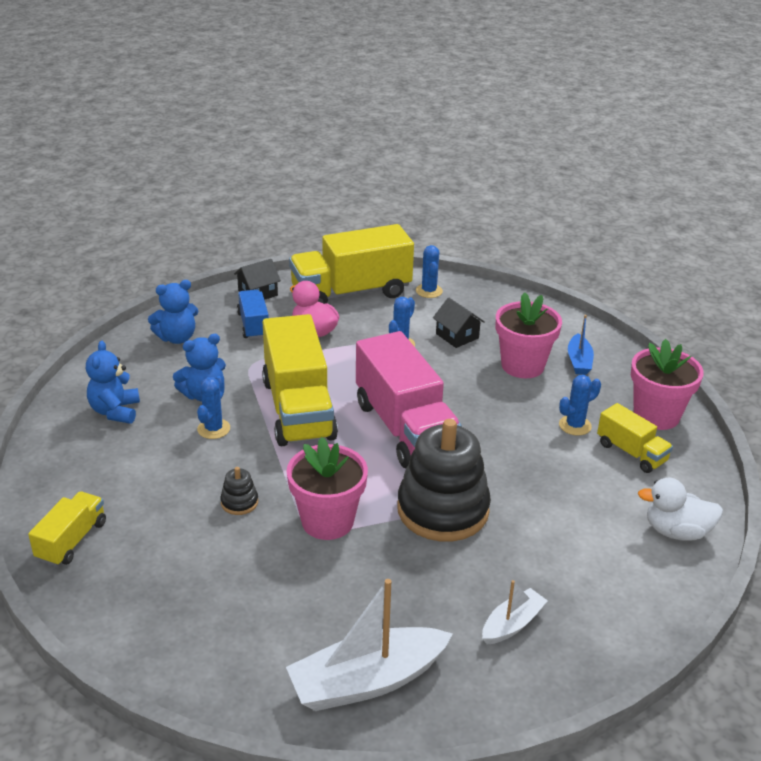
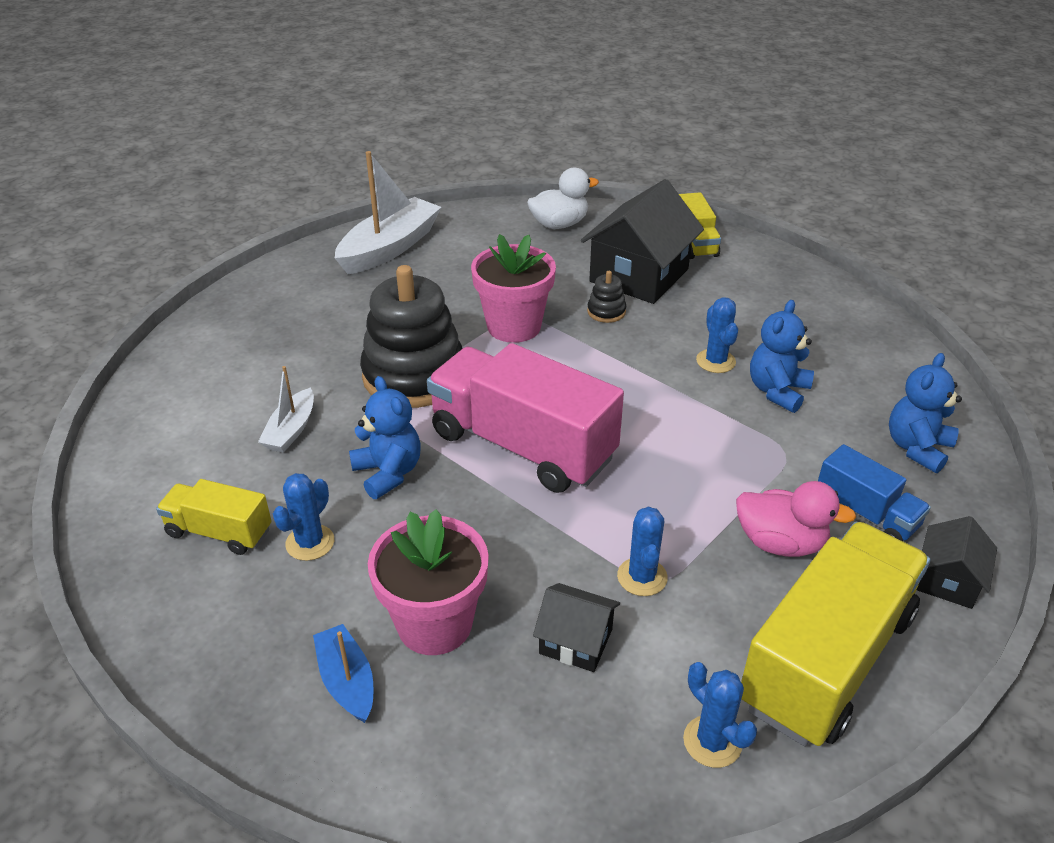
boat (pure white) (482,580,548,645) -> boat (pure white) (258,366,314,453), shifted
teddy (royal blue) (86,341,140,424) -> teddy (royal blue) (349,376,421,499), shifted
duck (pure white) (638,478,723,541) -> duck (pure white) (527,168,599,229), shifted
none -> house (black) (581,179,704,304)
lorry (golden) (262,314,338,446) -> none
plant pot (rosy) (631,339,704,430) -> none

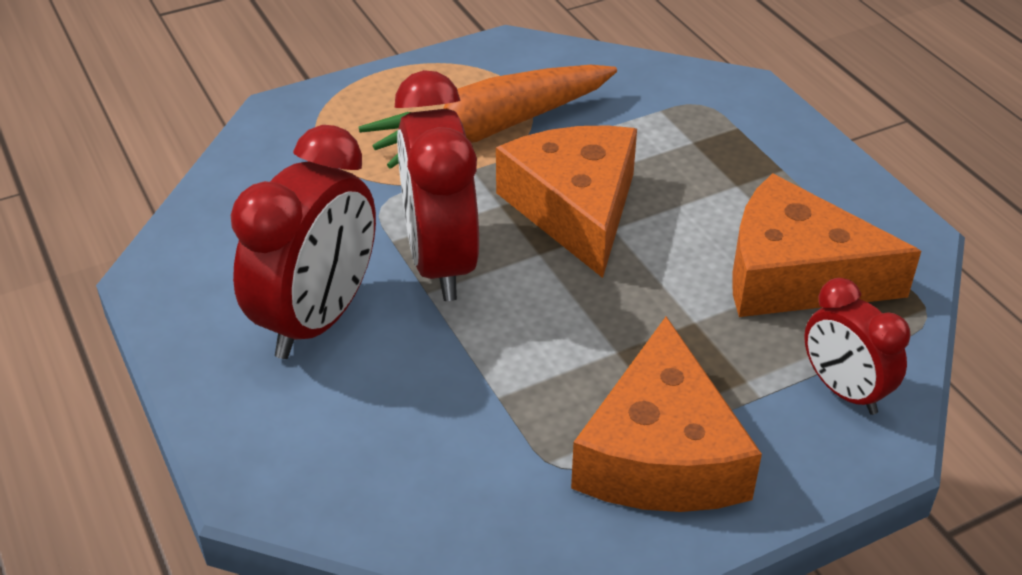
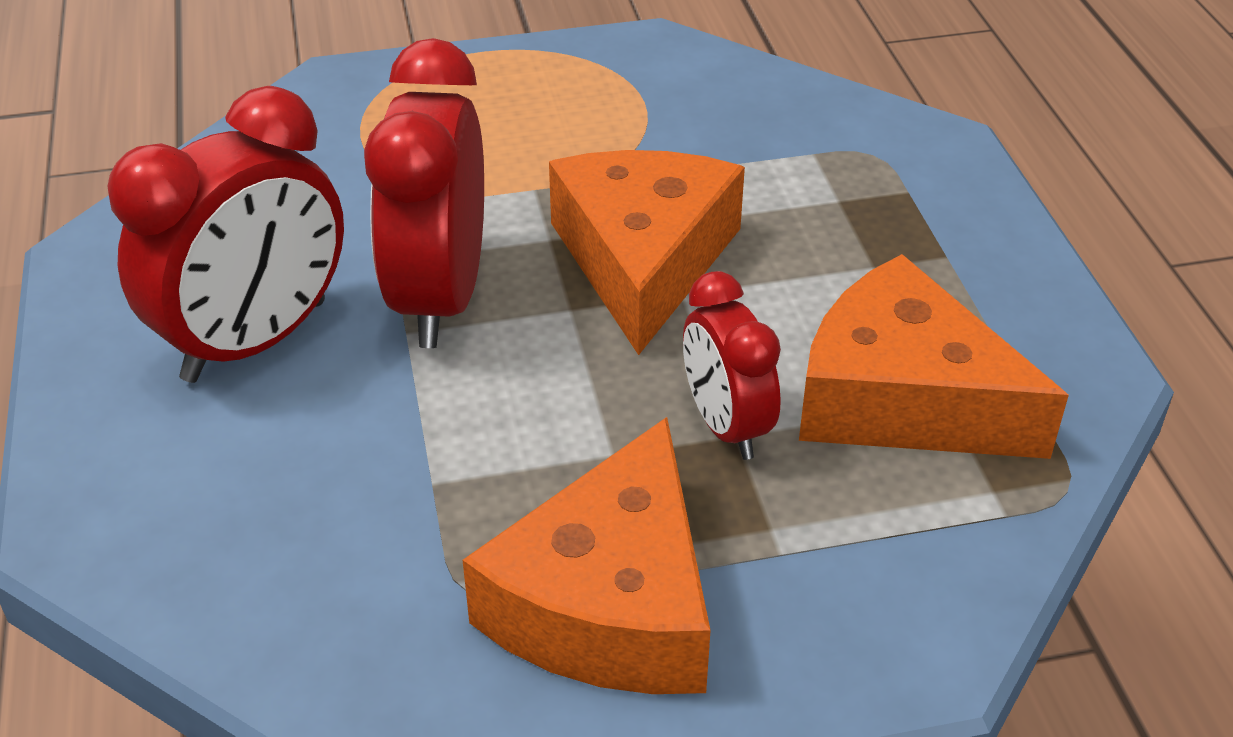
bedside clock (crimson) (804,278,910,415) -> bedside clock (crimson) (683,271,781,460), shifted
root vegetable (orange-coloured) (359,65,617,169) -> none

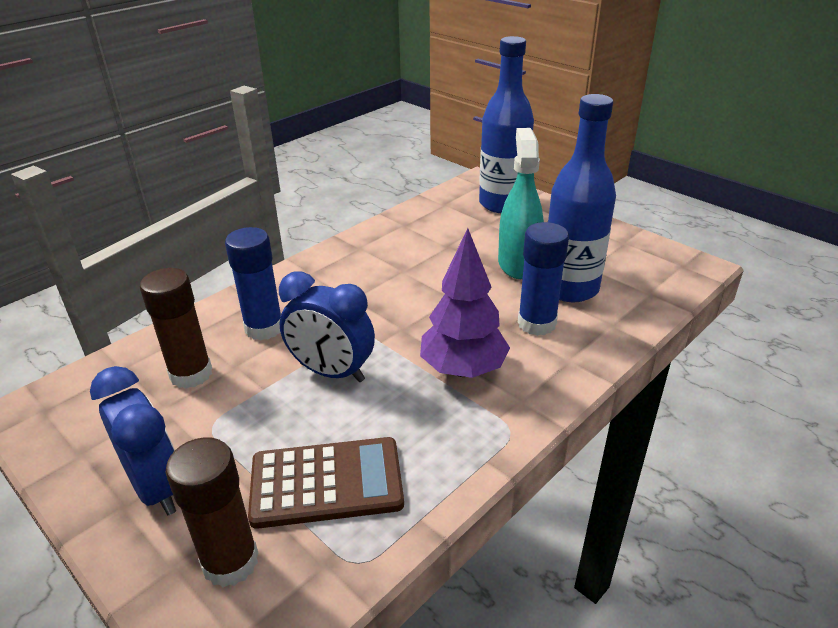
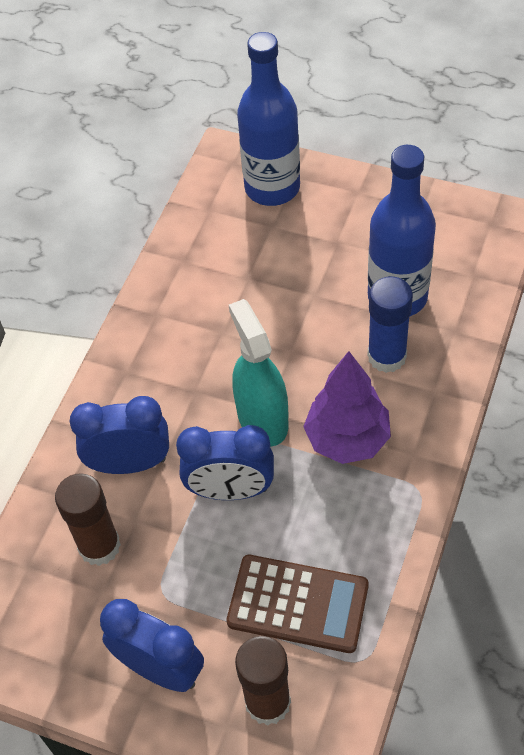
stick of glue (royal blue) (225,227,281,340) -> bedside clock (royal blue) (69,396,169,474)
calculator (russet) (248,437,404,529) -> calculator (russet) (226,555,369,653), 45 degrees clockwise
spray cleaner (teal) (498,128,544,279) -> spray cleaner (teal) (229,299,289,446), shifted

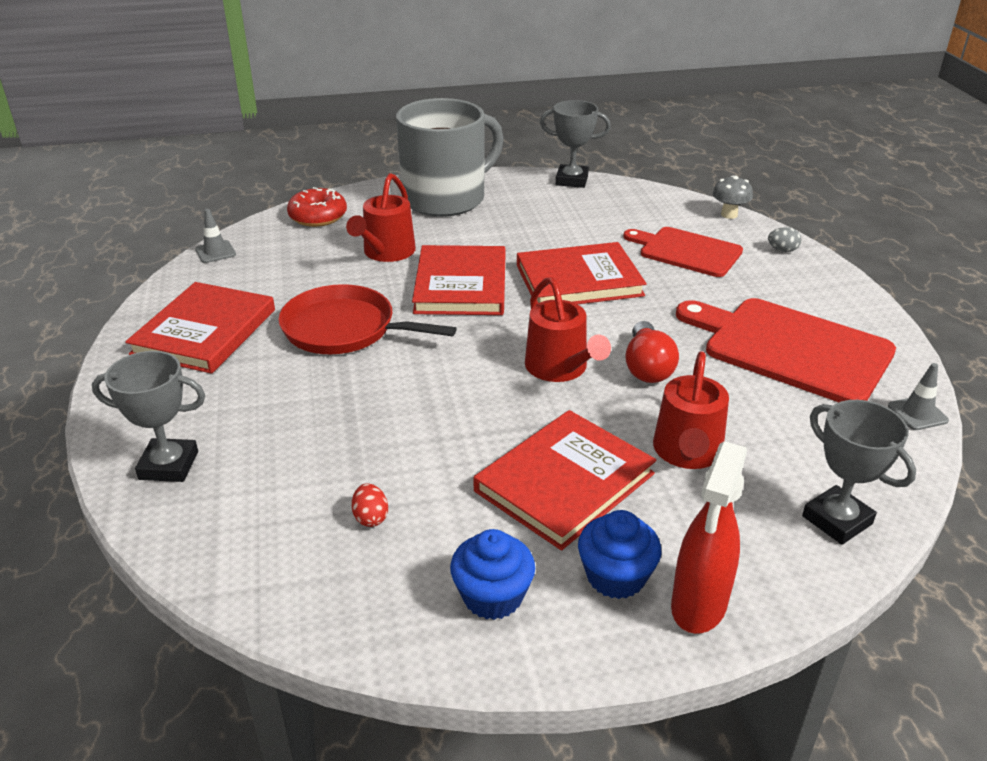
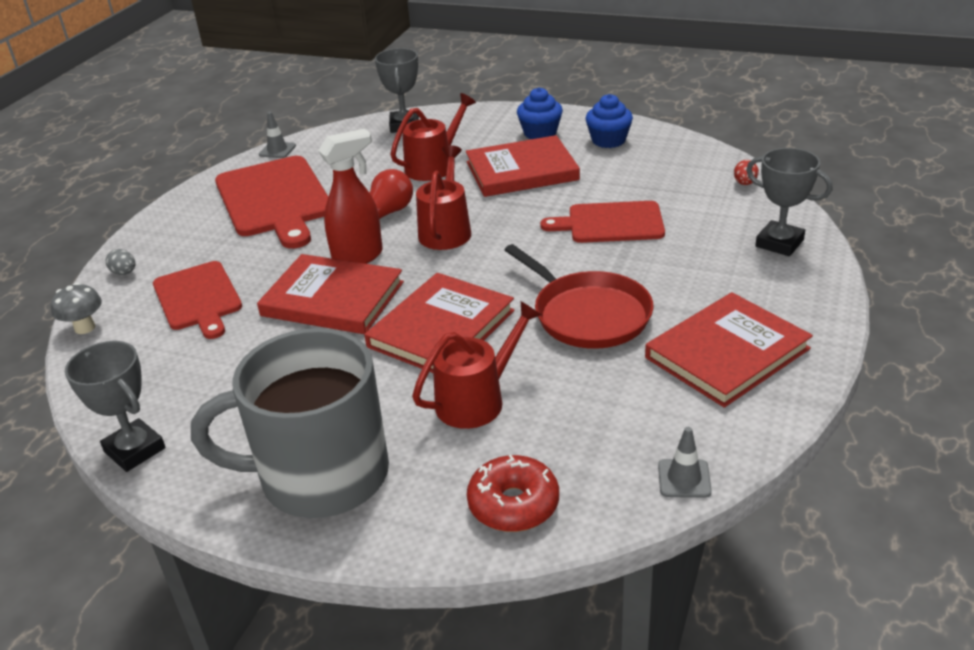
spray cleaner (crimson) (671,441,747,634) -> spray cleaner (crimson) (318,129,383,264), shifted
none -> bread board (crimson) (540,201,665,243)
egg (crimson) (352,483,388,527) -> egg (crimson) (734,160,759,185), shifted

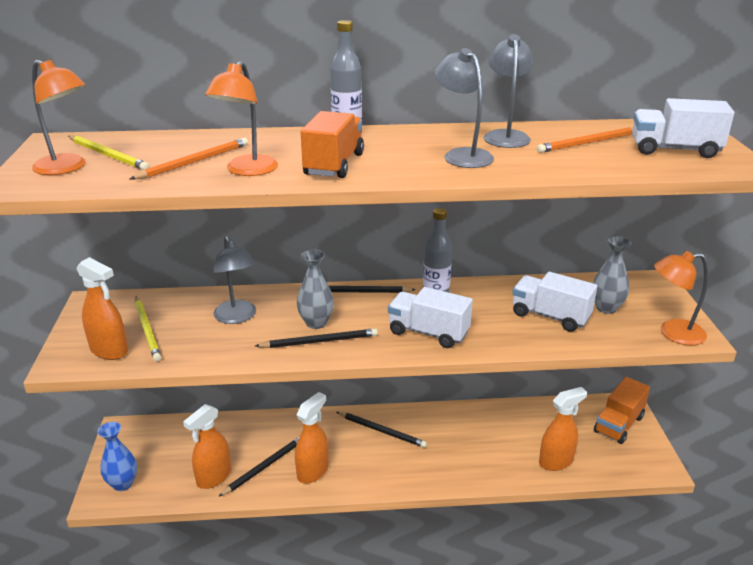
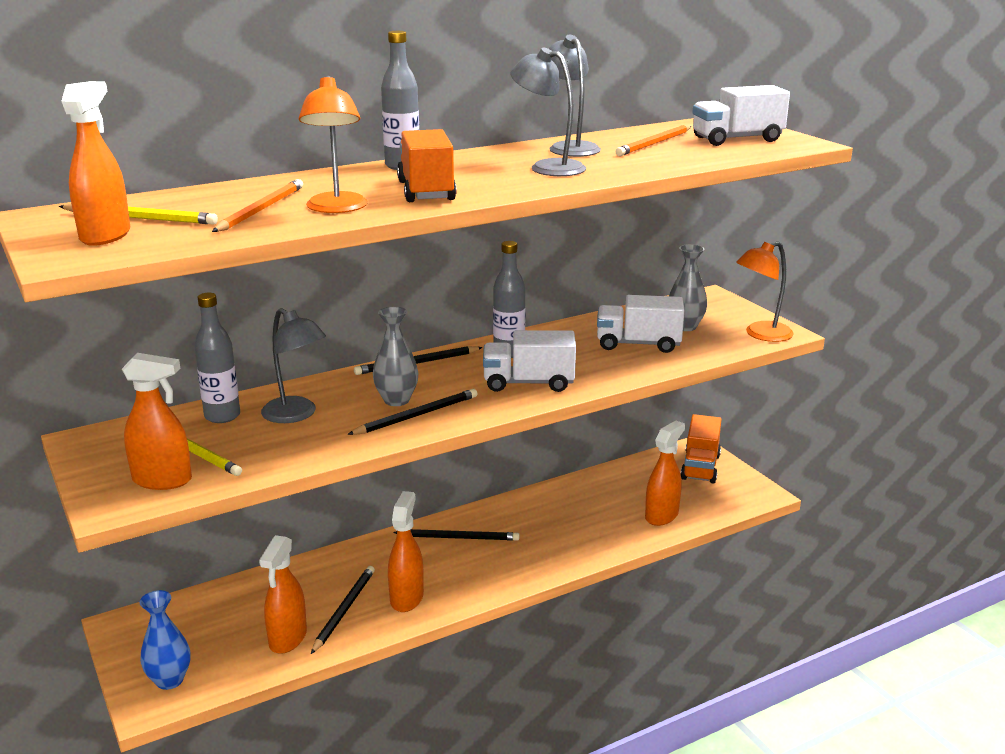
lamp (orange-coloured) (32,60,86,175) -> spray cleaner (orange-coloured) (61,81,130,246)
none -> flask (ash-grey) (194,293,240,423)

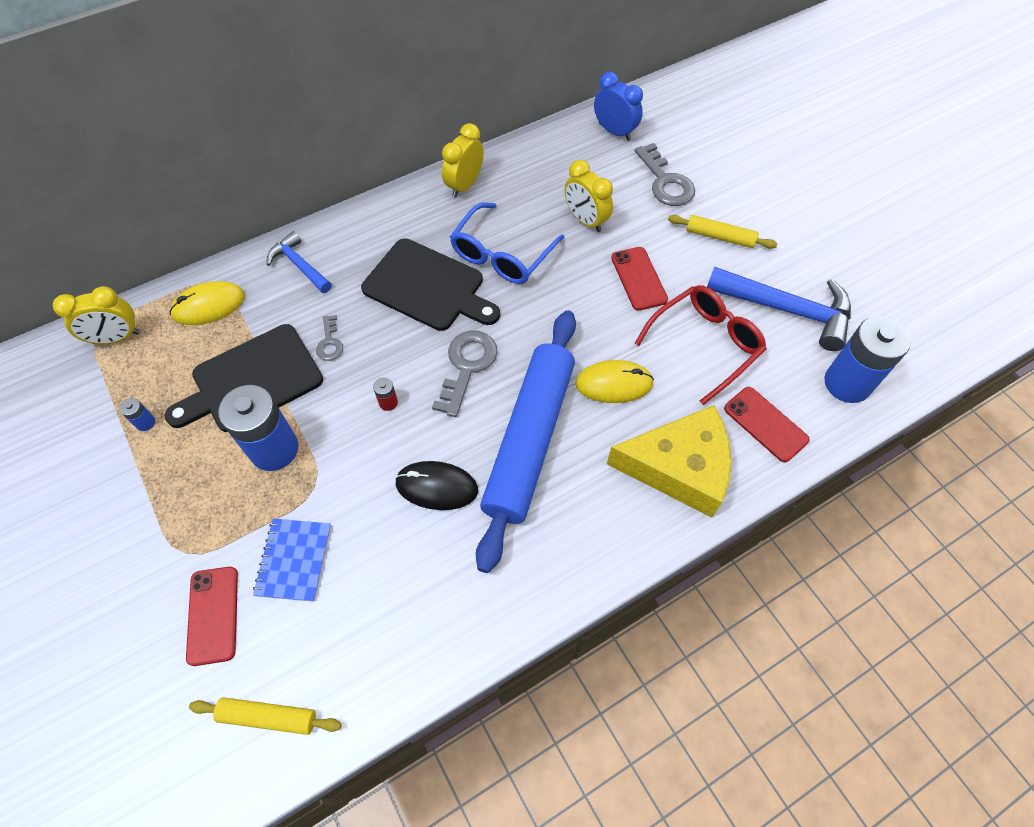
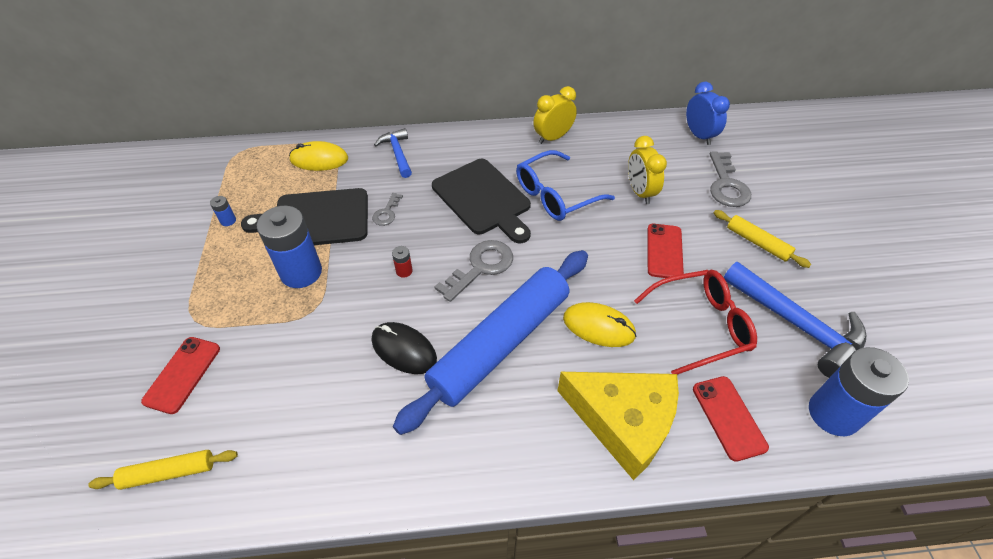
dough roller (golden) (189,697,342,735) -> dough roller (golden) (88,450,238,490), 45 degrees counterclockwise
bedside clock (golden) (53,286,140,344) -> none
notebook (royal blue) (253,519,331,602) -> none

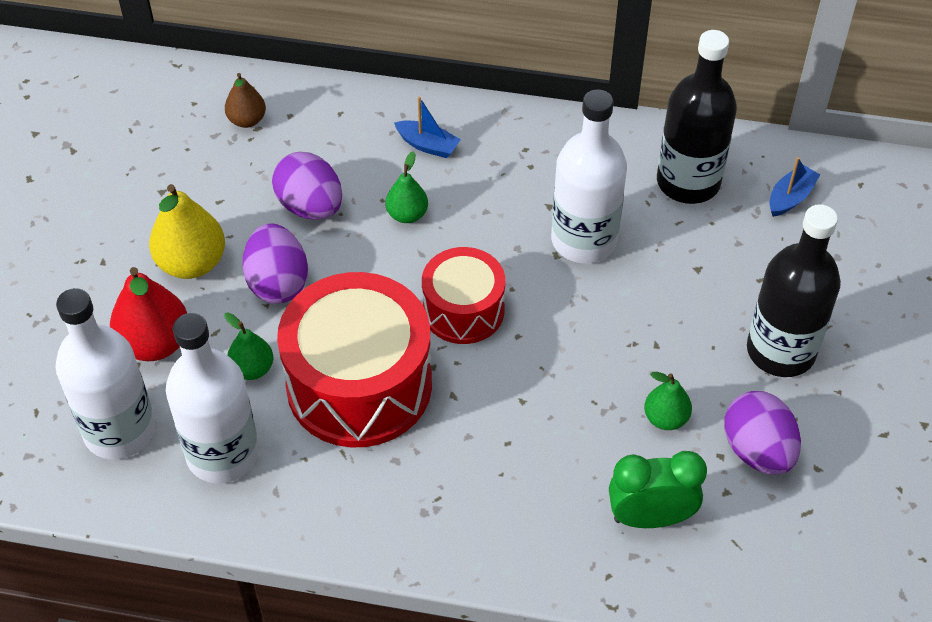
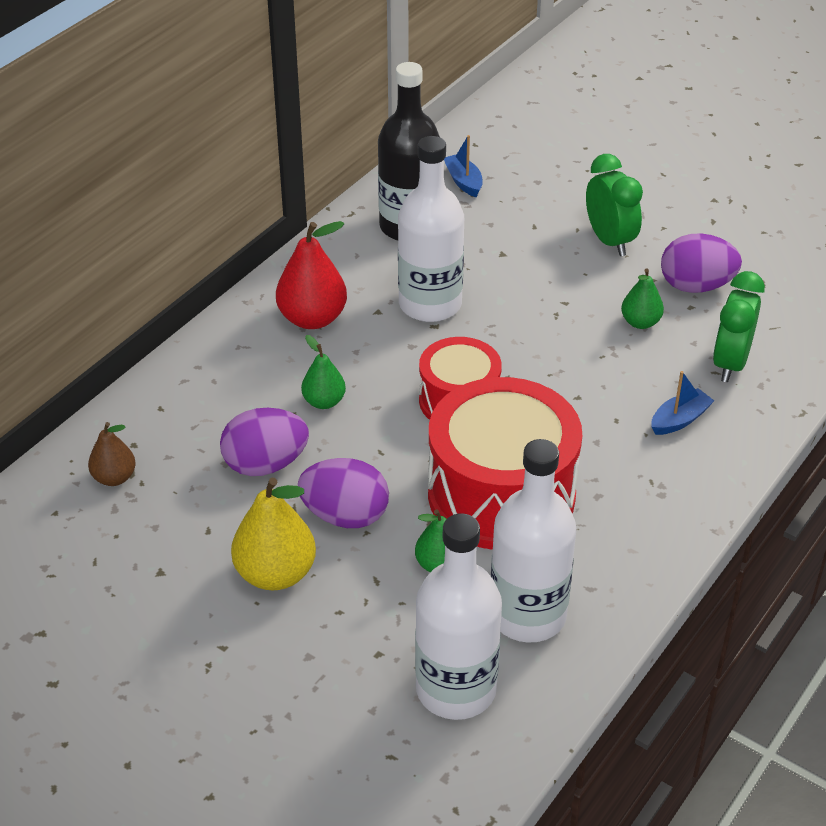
pear fruit (crimson) (110,267,187,361) -> pear fruit (crimson) (276,221,347,329), shifted
flask (black) (747,204,841,377) -> bedside clock (leaf-green) (586,154,643,256)
boat (royal blue) (394,96,461,158) -> boat (royal blue) (651,371,714,435), shifted

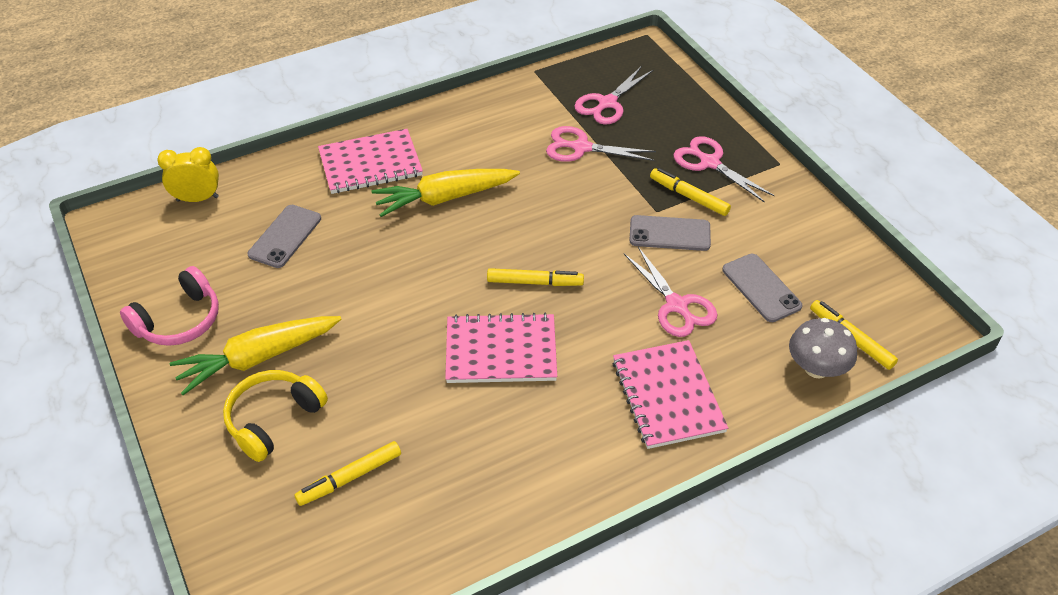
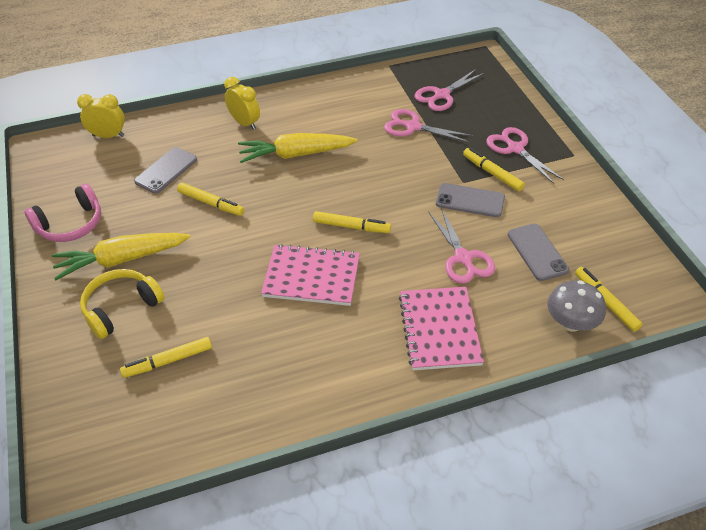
none -> felt pen (golden) (177,182,244,216)
notebook (rosy) (318,129,423,194) -> bedside clock (golden) (224,77,260,130)

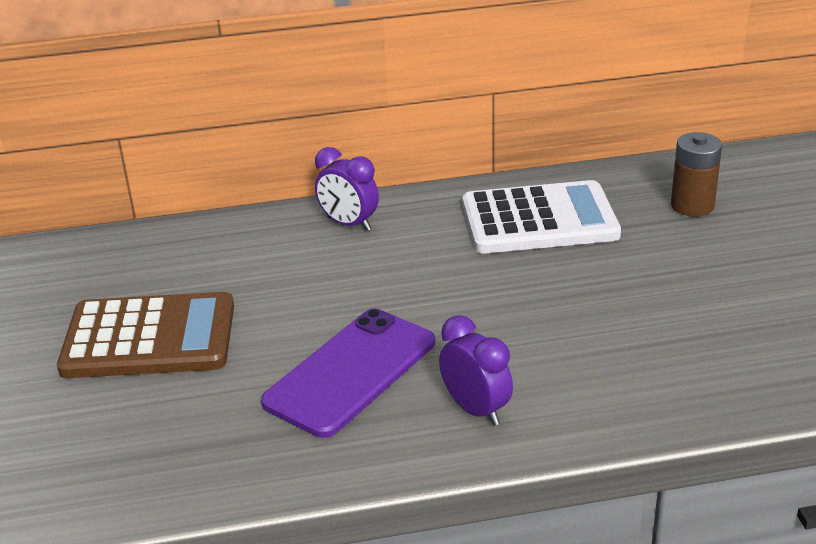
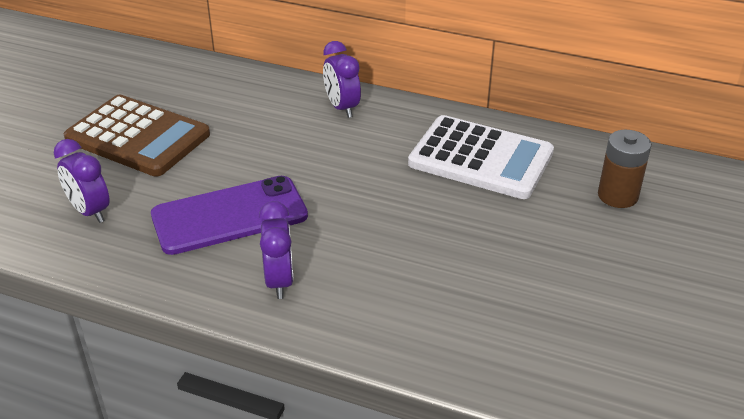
none -> bedside clock (violet) (54,139,110,223)

